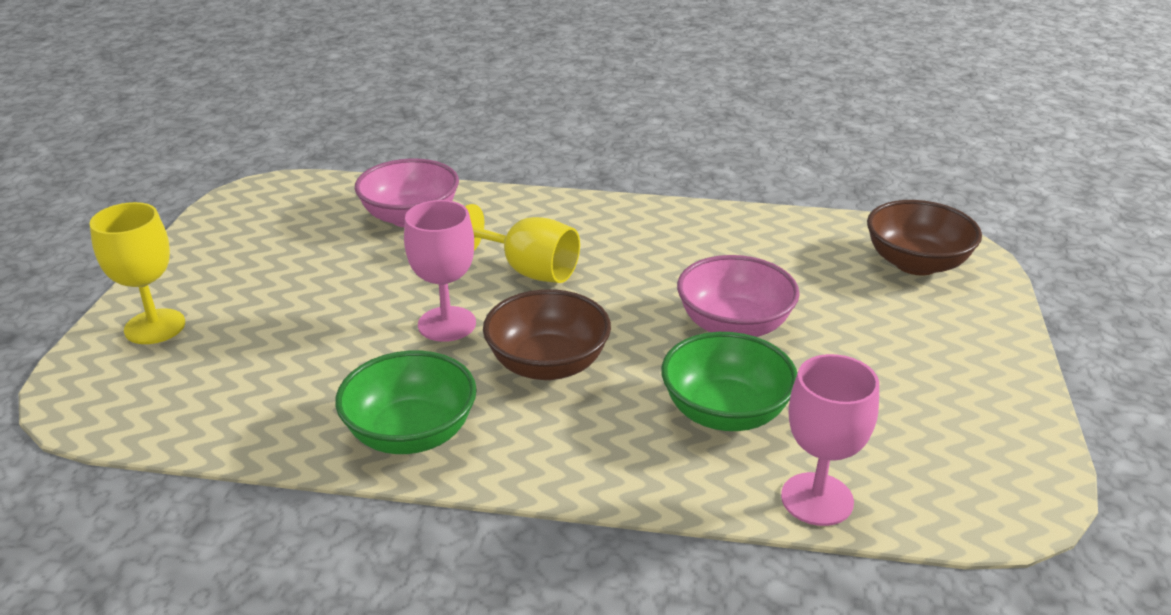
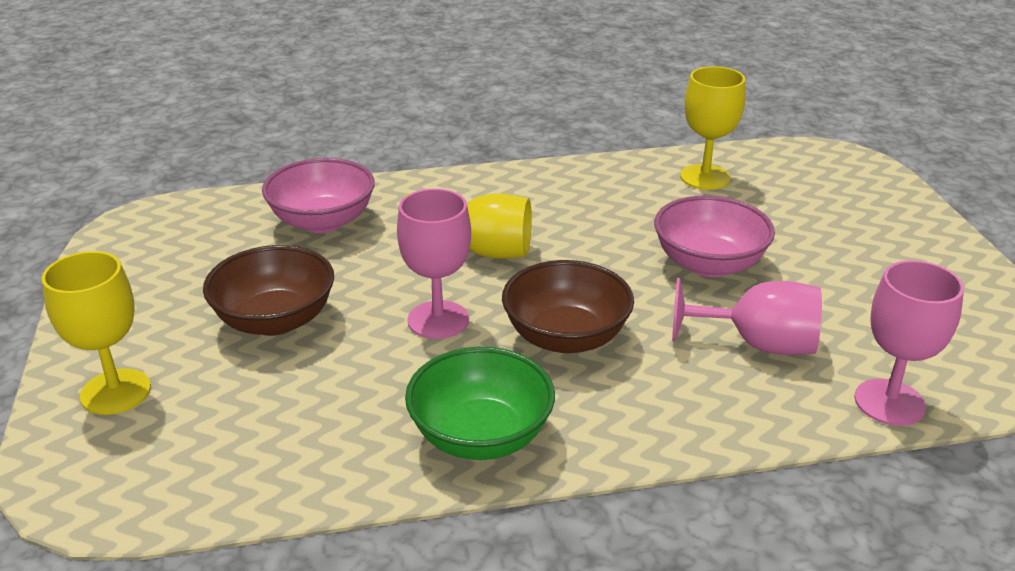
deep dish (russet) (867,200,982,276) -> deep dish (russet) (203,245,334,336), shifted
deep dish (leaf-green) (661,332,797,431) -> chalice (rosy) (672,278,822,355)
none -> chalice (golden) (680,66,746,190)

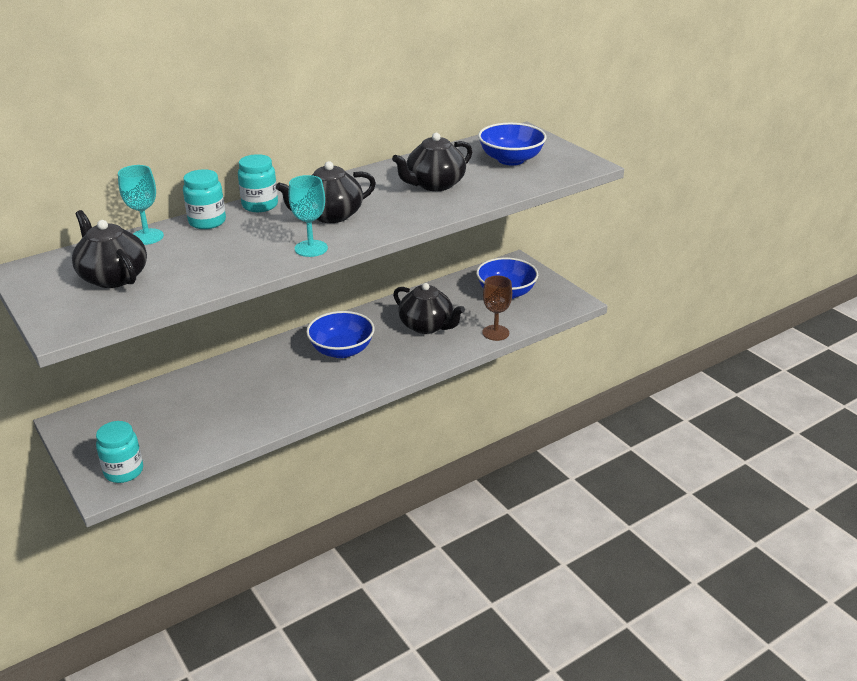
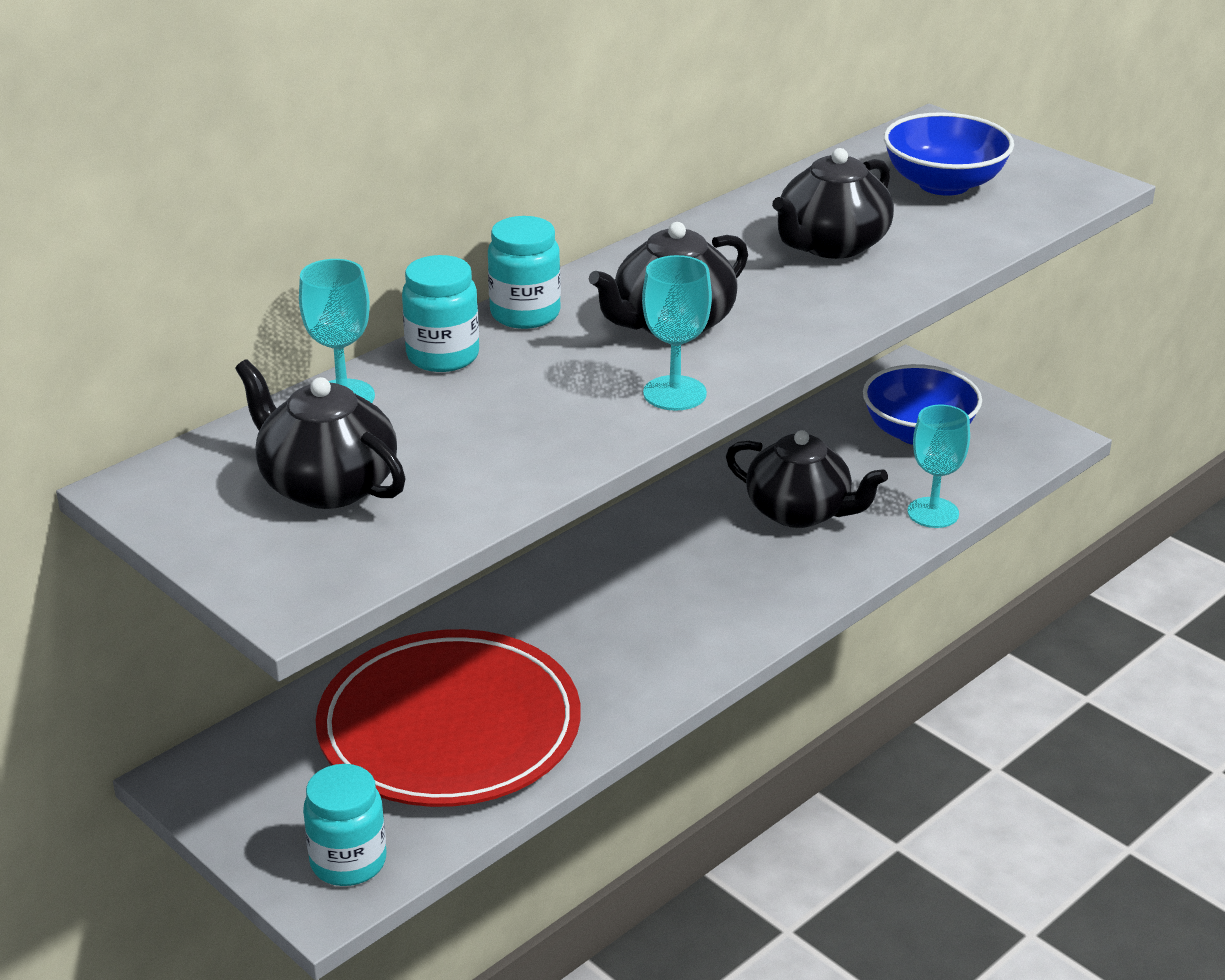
none -> plate (crimson) (316,629,581,807)
chalice (russet) (482,276,512,341) -> chalice (teal) (907,404,970,528)
deep dish (royal blue) (306,311,374,358) -> none

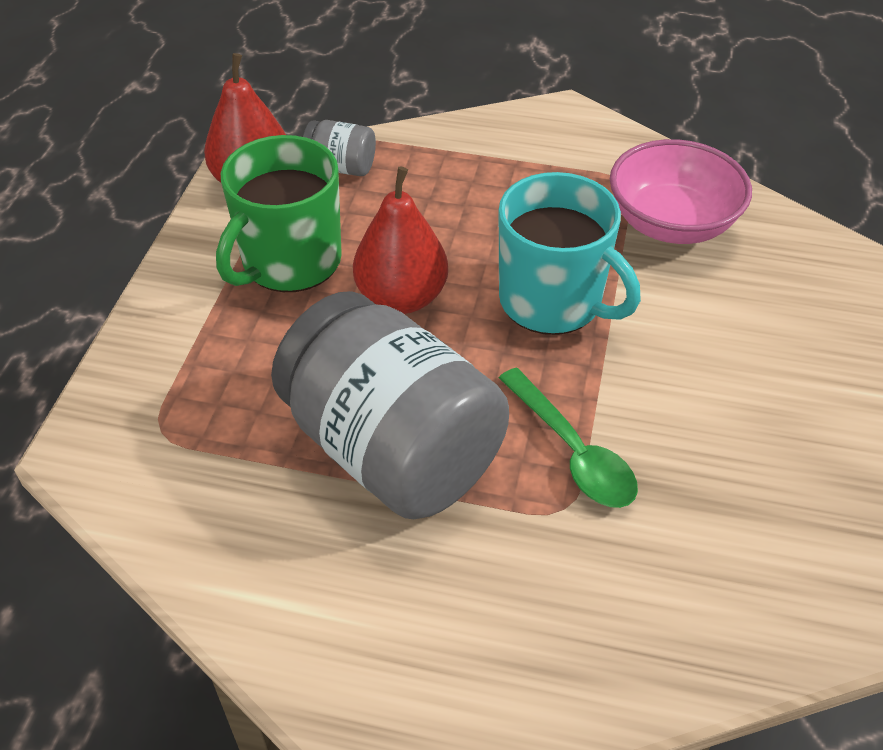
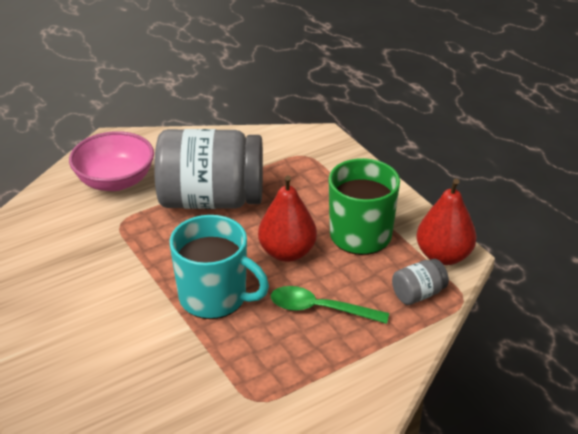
deep dish (rosy) (610,139,752,244) -> deep dish (rosy) (69,131,154,191), shifted
mug (teal) (499,172,641,335) -> mug (teal) (170,215,269,319), 150 degrees counterclockwise
spoon (leaf-green) (499,368,638,508) -> spoon (leaf-green) (271,286,389,324), shifted

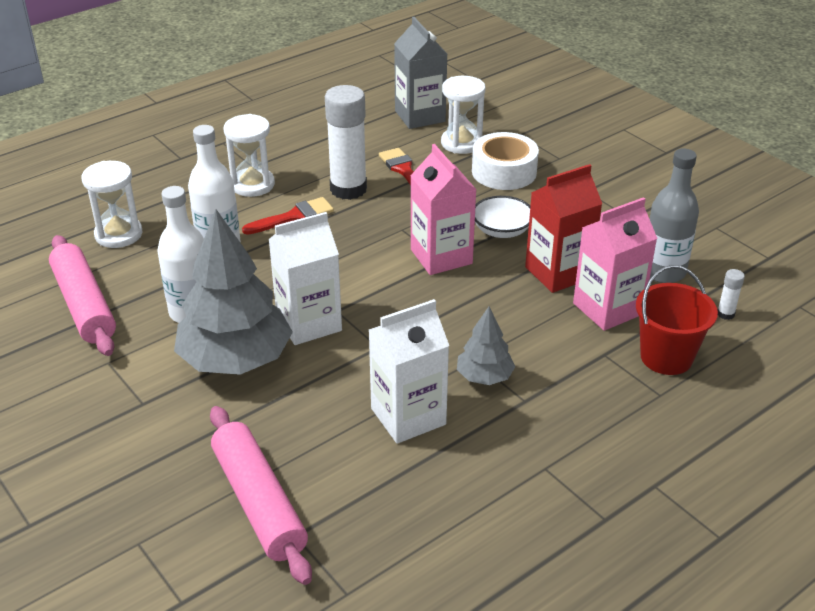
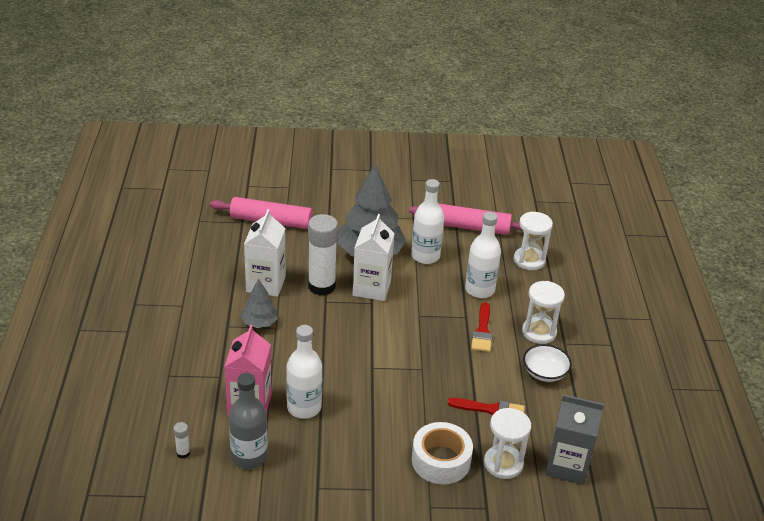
milk carton (crimson) (525,164,602,293) -> flask (pure white) (286,325,322,419)
stick of glue (pure white) (325,85,367,200) -> stick of glue (pure white) (308,214,338,296), shifted
deep dish (pure white) (475,196,530,238) -> deep dish (pure white) (523,344,572,382), shifted
milk carton (rosy) (410,144,477,275) -> none
sand bucket (crimson) (636,265,718,375) -> none

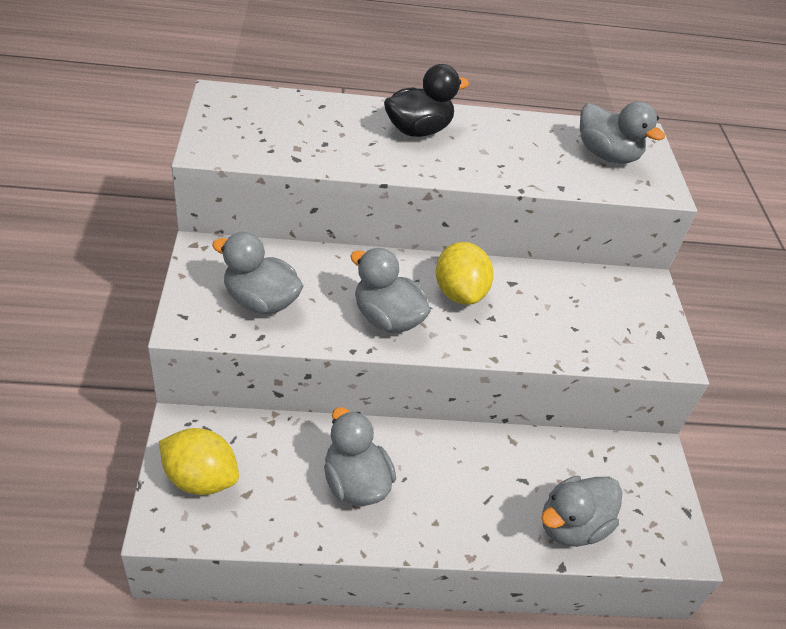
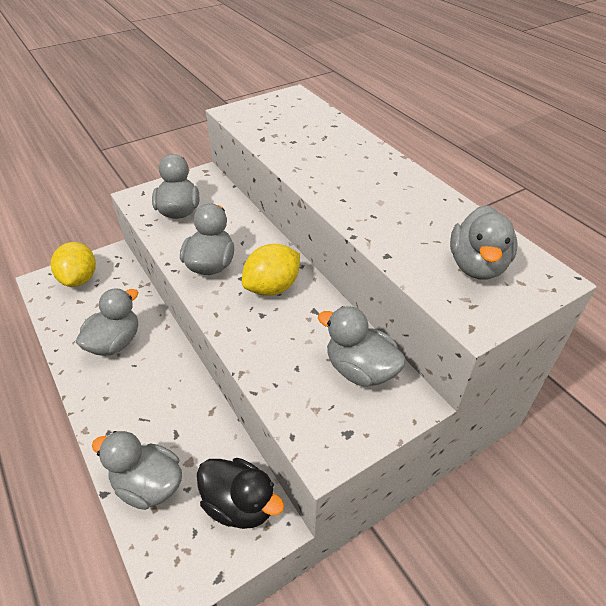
duck (black) (384,64,469,137) -> duck (black) (197,458,284,529), shifted
none -> duck (ash-grey) (317,306,406,387)

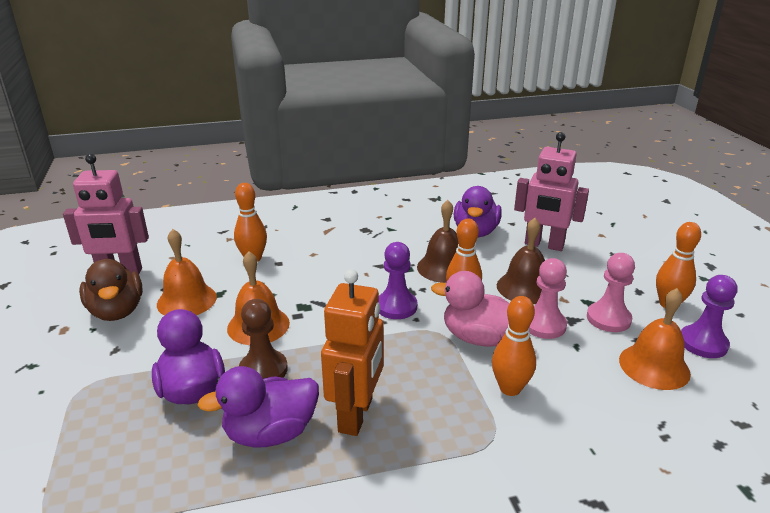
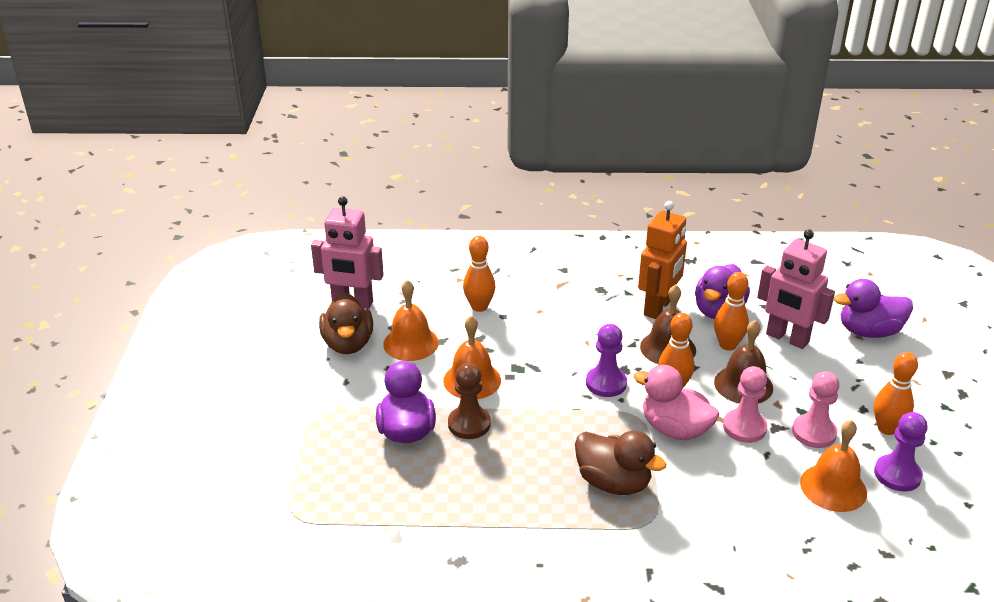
none -> duck (russet) (575,431,666,495)
robot figure (orange-coloured) (321,269,383,436) -> robot figure (orange-coloured) (638,201,687,319), shifted
tenpin (orange-coloured) (492,296,536,396) -> tenpin (orange-coloured) (714,272,749,350), shifted
duck (violet) (197,366,319,448) -> duck (violet) (834,279,913,338), shifted

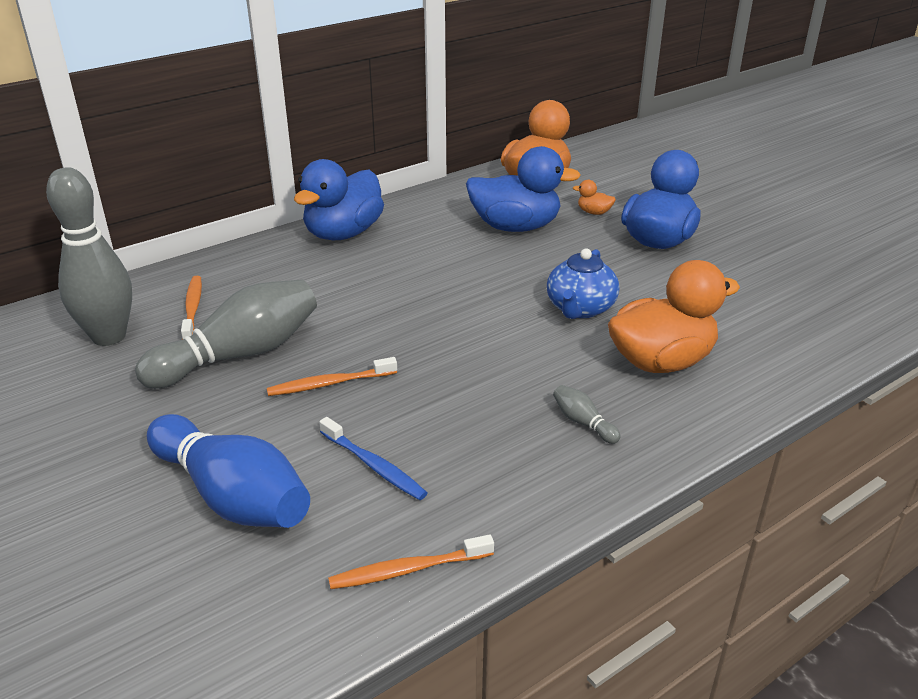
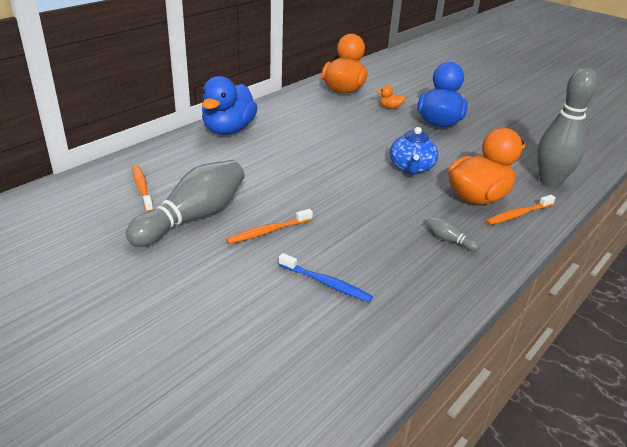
tooth brush (orange-coloured) (328,534,494,589) -> tooth brush (orange-coloured) (486,195,556,225), shifted
tenpin (ash-grey) (46,167,132,346) -> tenpin (ash-grey) (537,68,598,187), shifted
tenpin (royal blue) (147,414,310,528) -> none
duck (royal blue) (466,146,581,232) -> none

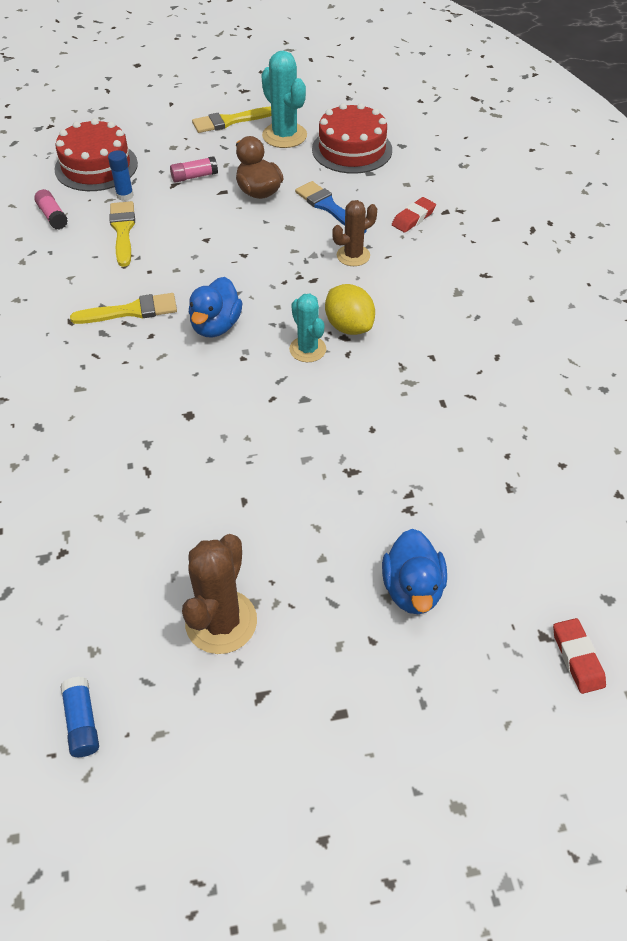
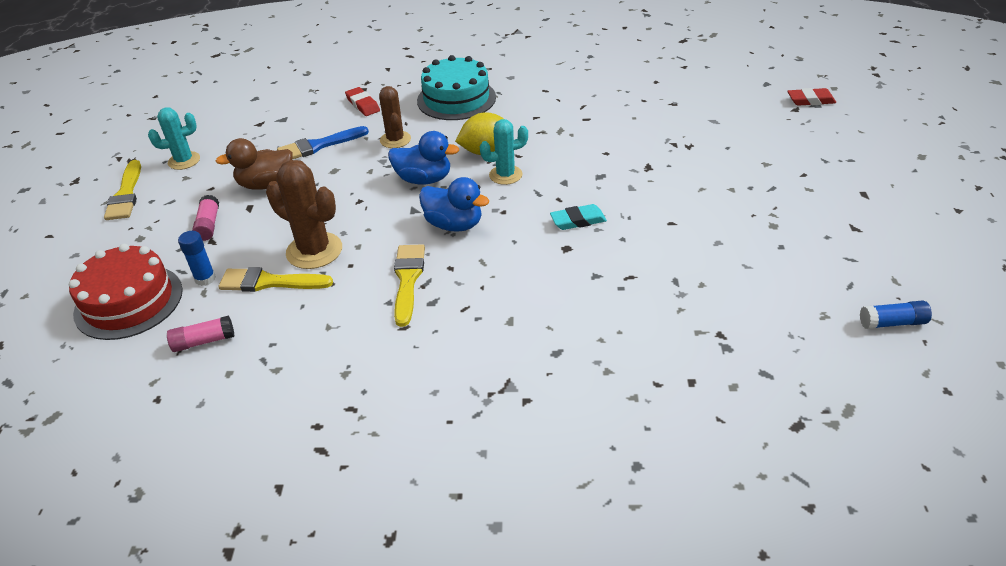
saguaro cactus (teal) (261,50,307,148) -> saguaro cactus (teal) (148,107,200,170), x0.65
saguaro cactus (russet) (182,534,257,654) -> saguaro cactus (russet) (266,160,342,269), shifted
duck (royal blue) (382,529,447,614) -> duck (royal blue) (388,131,459,185), shifted
none -> layer cake (teal) (417,55,496,120)
none -> pencil eraser (teal) (550,204,607,230)
layer cake (crimson) (312,103,392,174) -> none

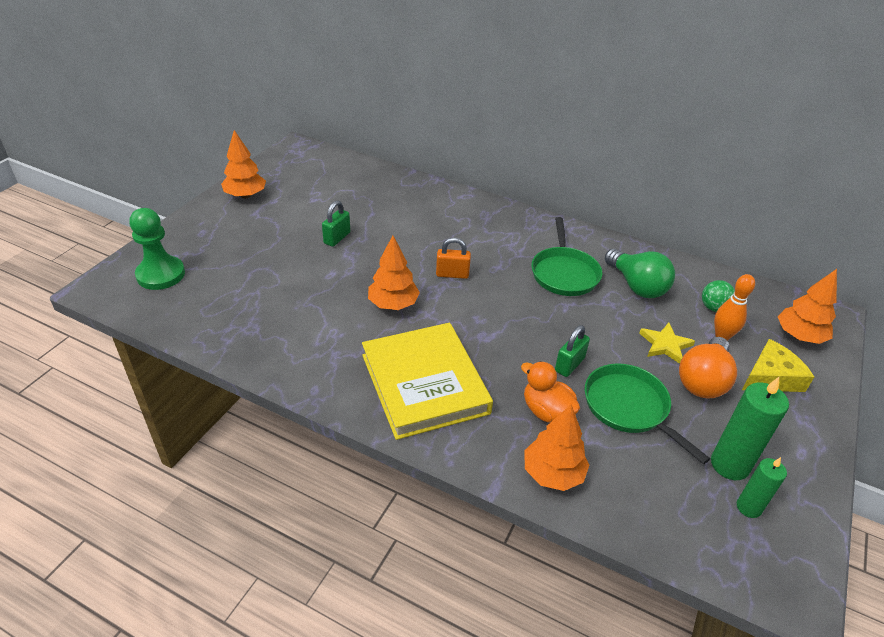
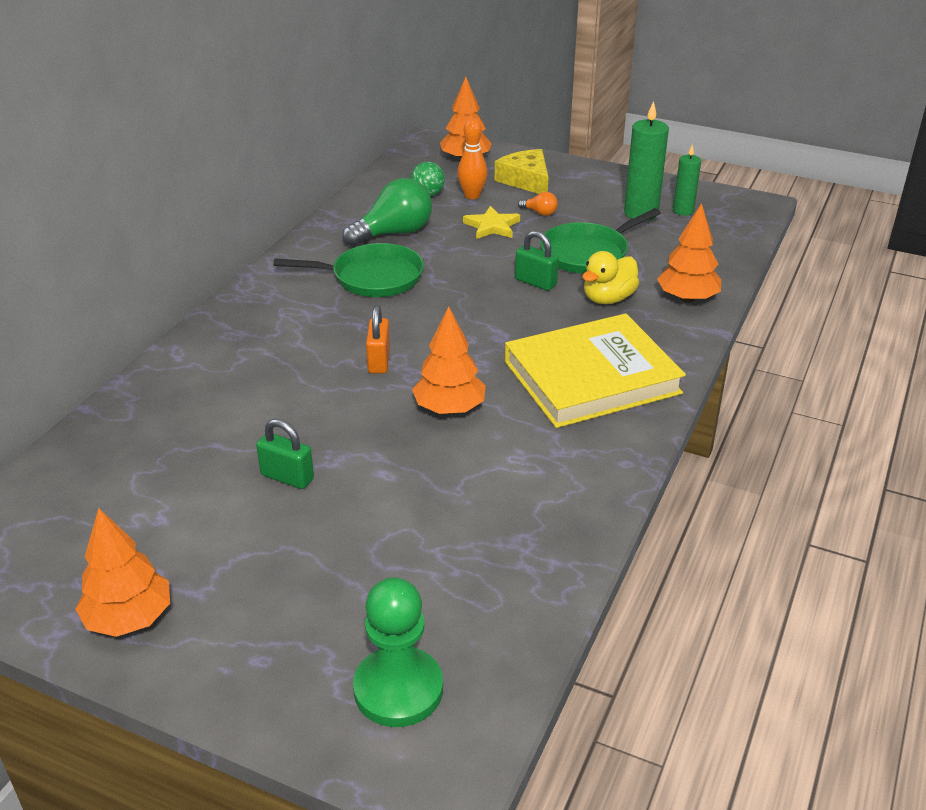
lightbulb (orange-coloured) (679,337,737,399) -> lightbulb (orange-coloured) (518,192,558,216), x0.45
duck (orange-coloured) (521,361,580,423) -> duck (golden) (582,251,639,304)

